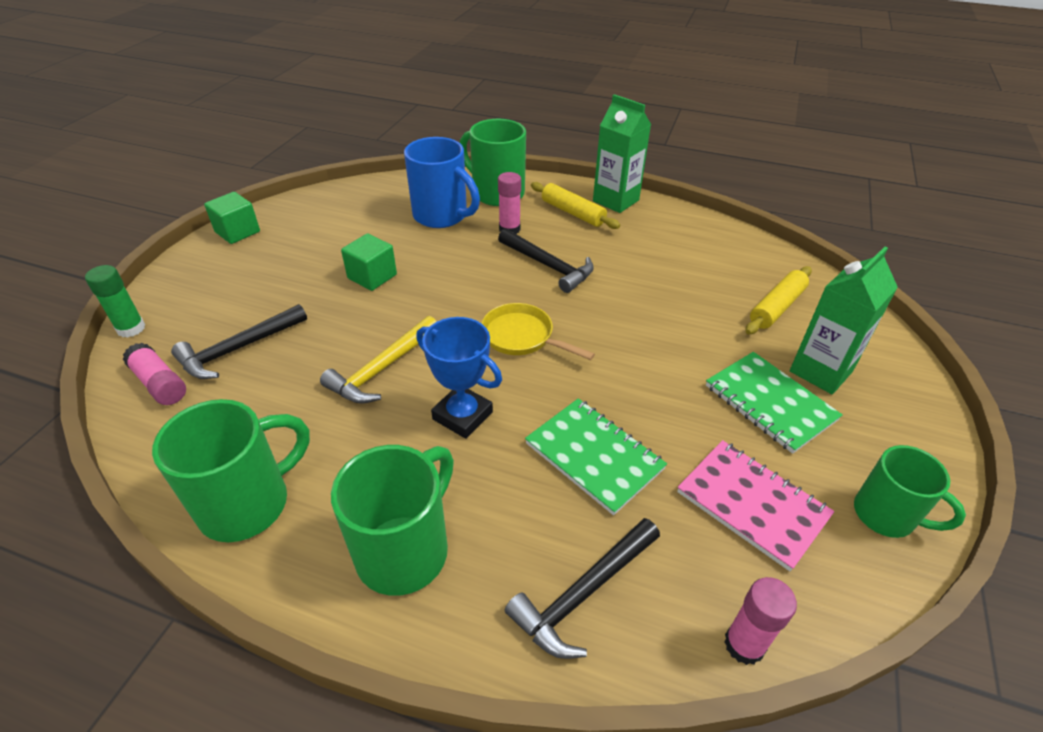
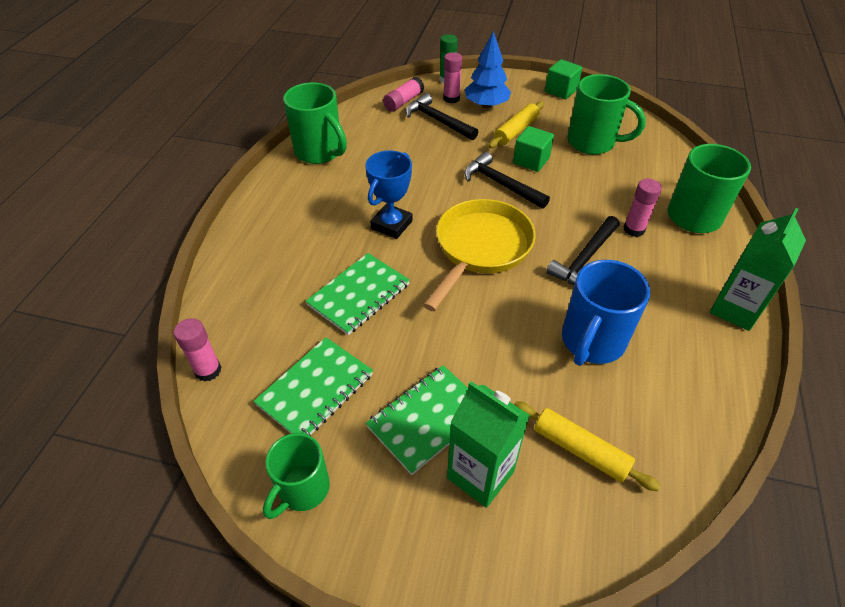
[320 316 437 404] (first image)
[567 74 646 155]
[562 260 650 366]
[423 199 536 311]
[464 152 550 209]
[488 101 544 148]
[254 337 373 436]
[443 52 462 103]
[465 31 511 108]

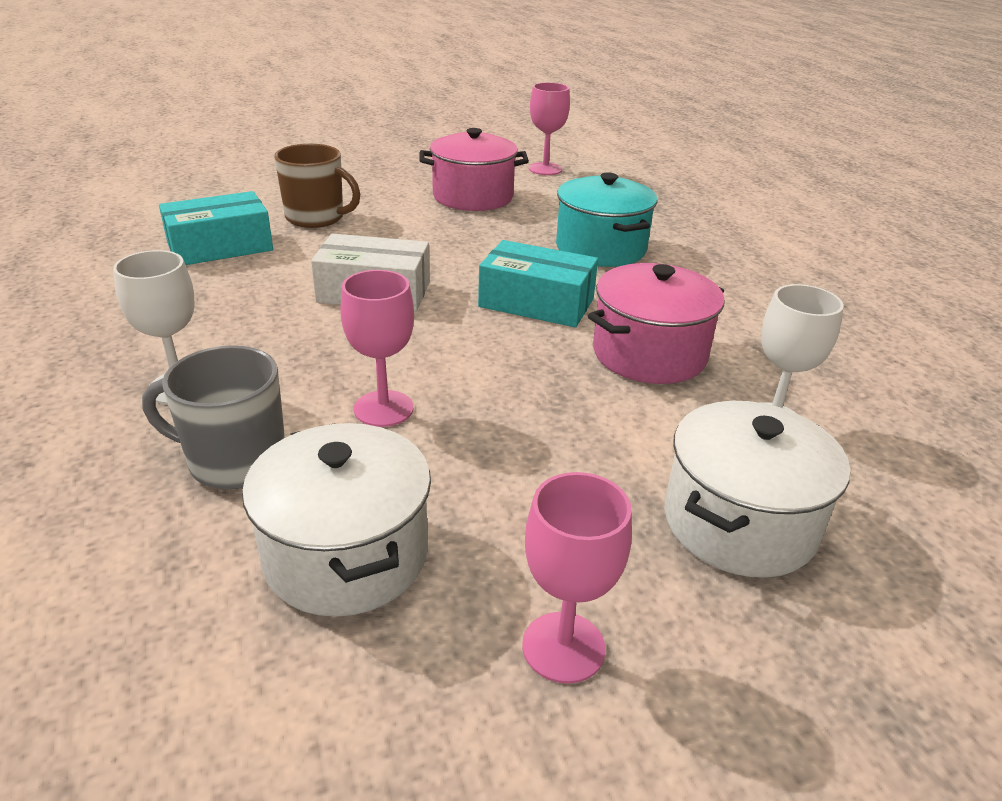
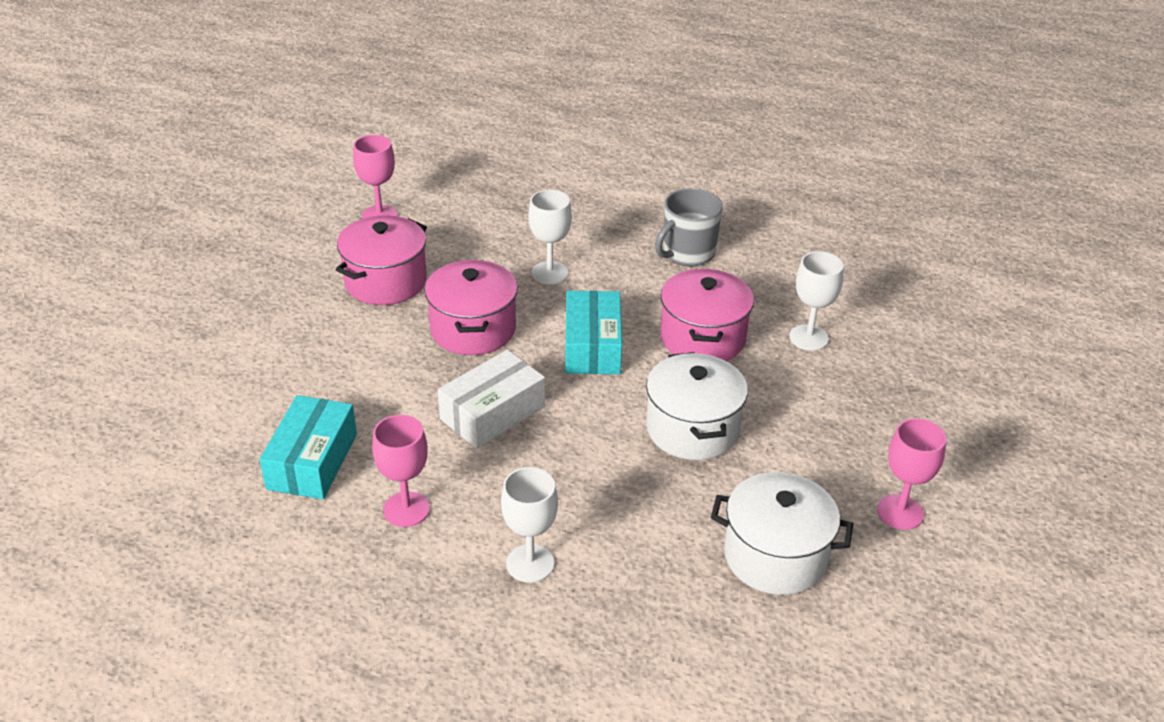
[655 188 723 266]
[274 144 360 228] (first image)
[372 415 430 527]
[565 291 622 374]
[528 190 572 284]
[646 352 748 460]
[424 260 518 355]

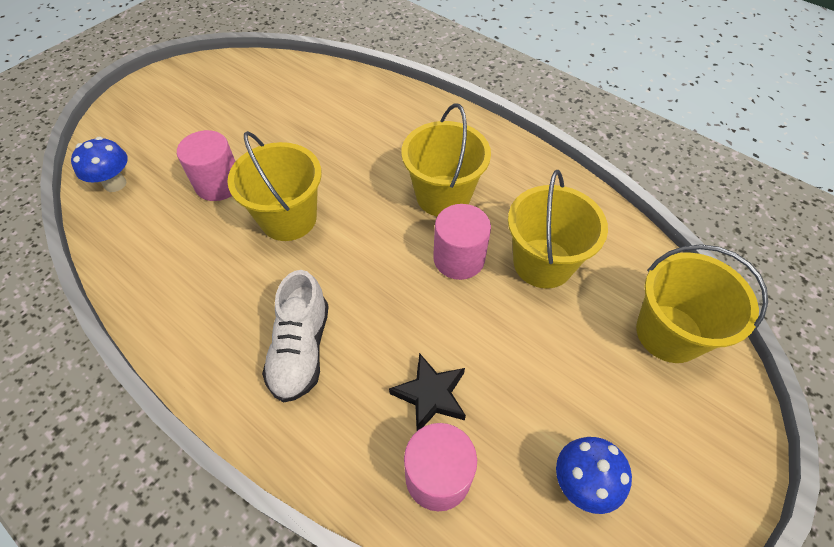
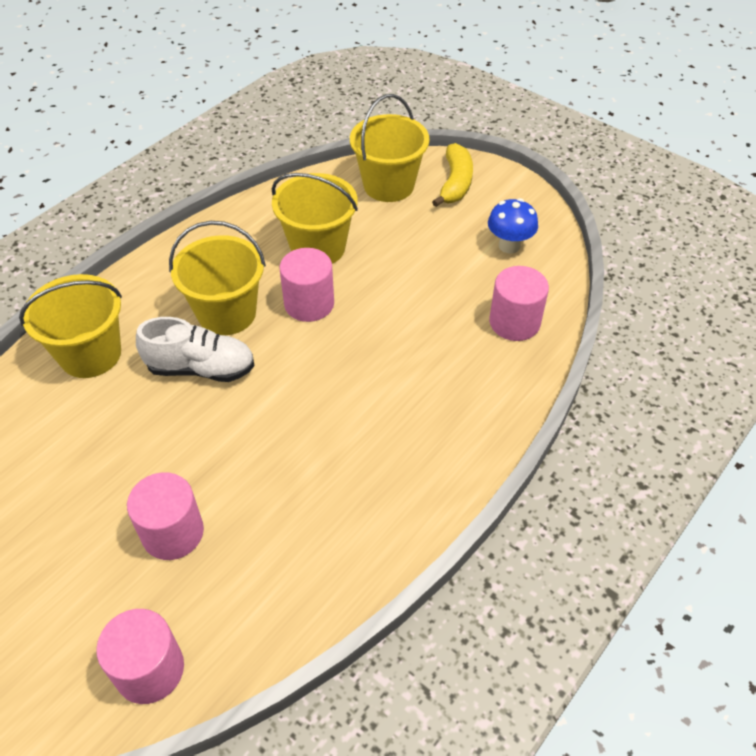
[96 609 184 704]
[19 274 122 378]
[136 317 255 382]
[389 353 466 431] (first image)
[432 143 473 207]

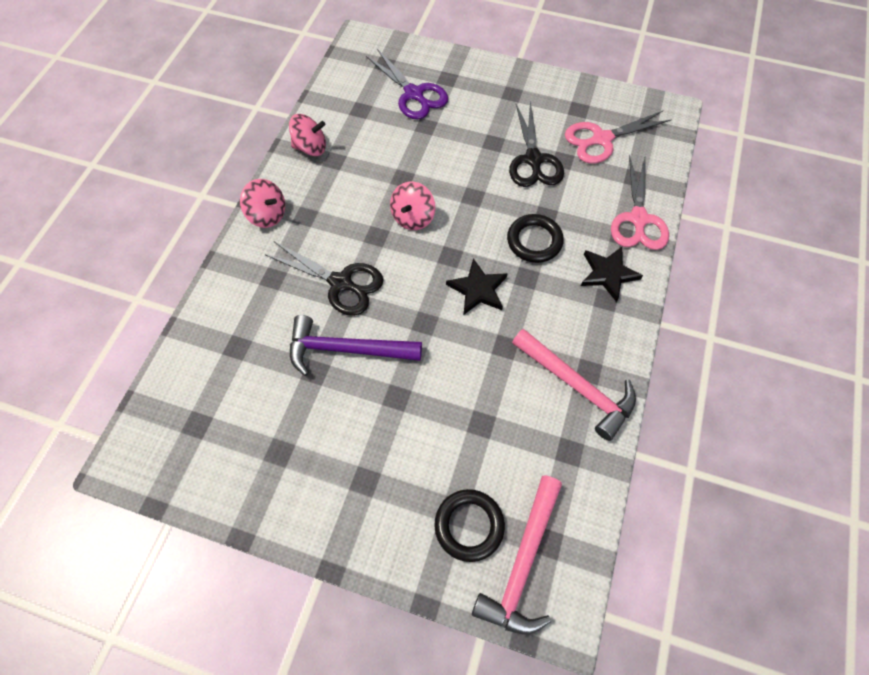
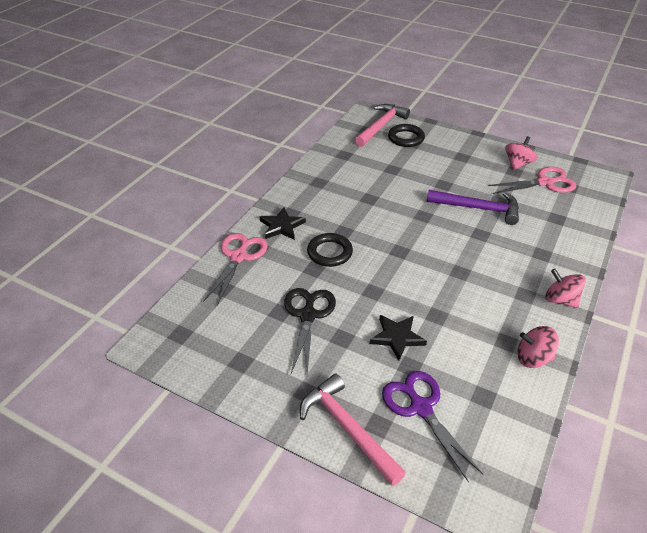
[264 242 383 316] (first image)
[505 136 537 170]
[370 315 427 361]
[300 374 406 486]
[488 167 577 194]

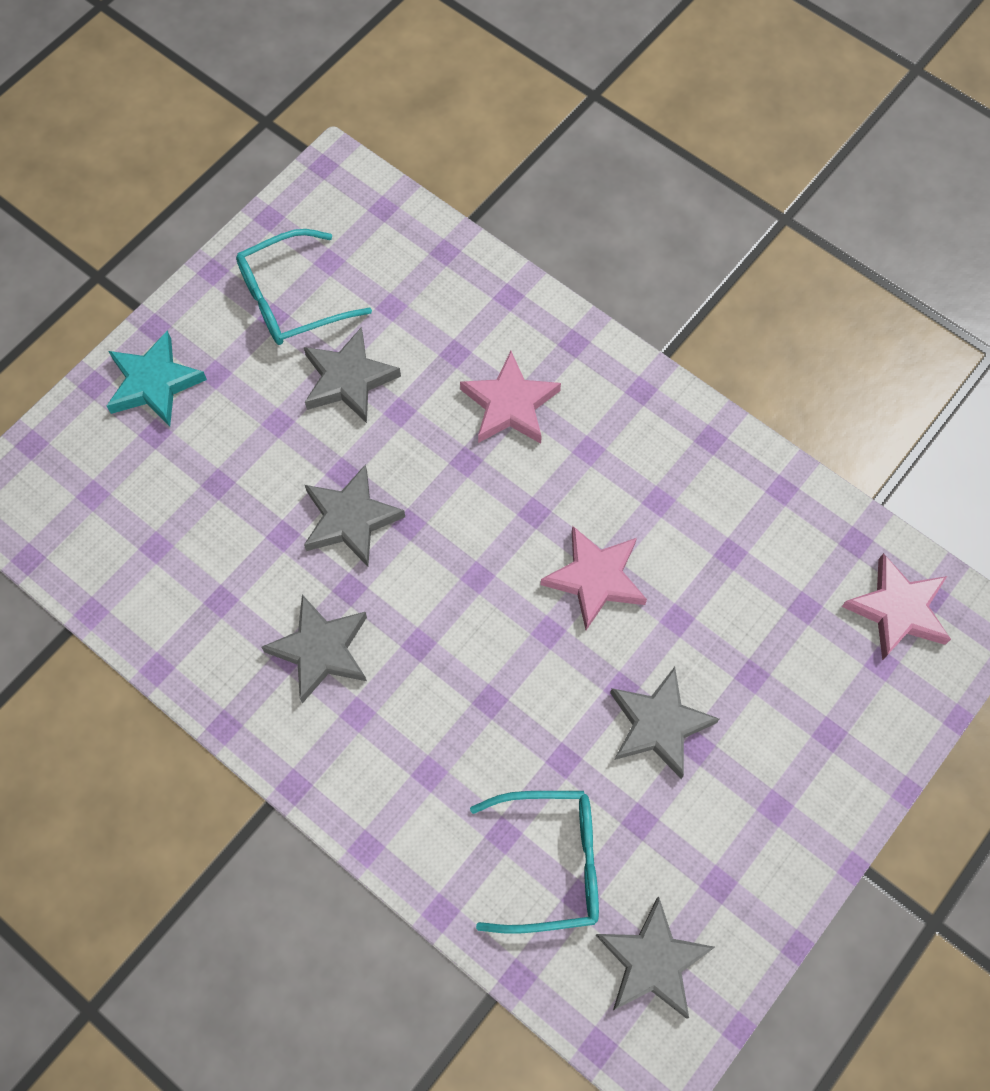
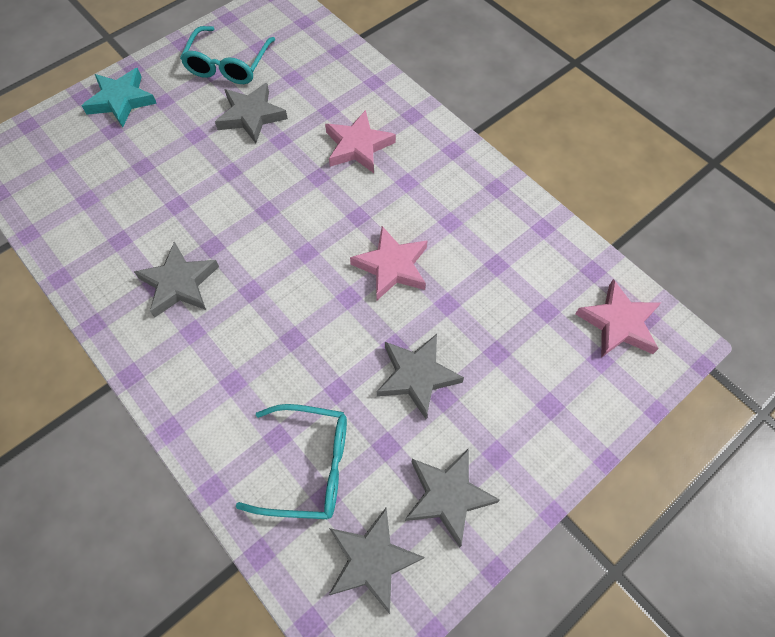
[180 26 275 84]
[405 448 500 547]

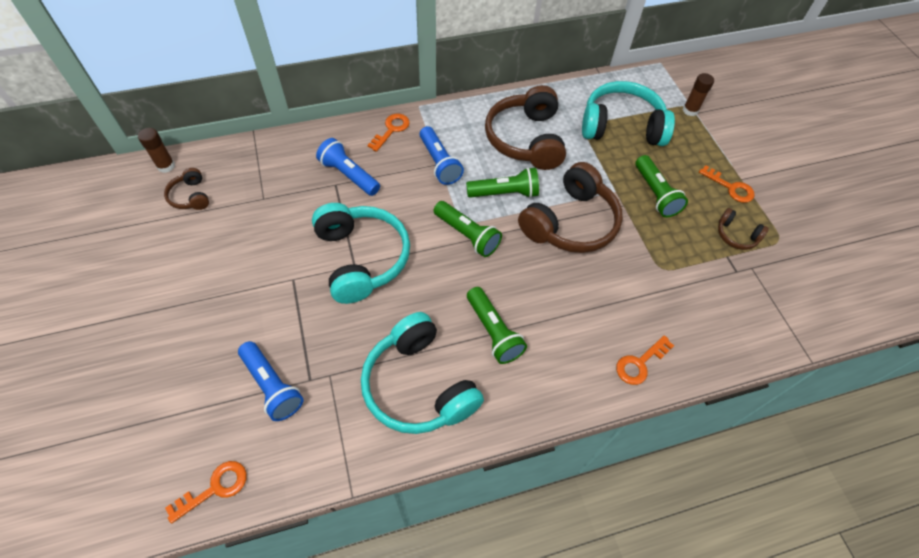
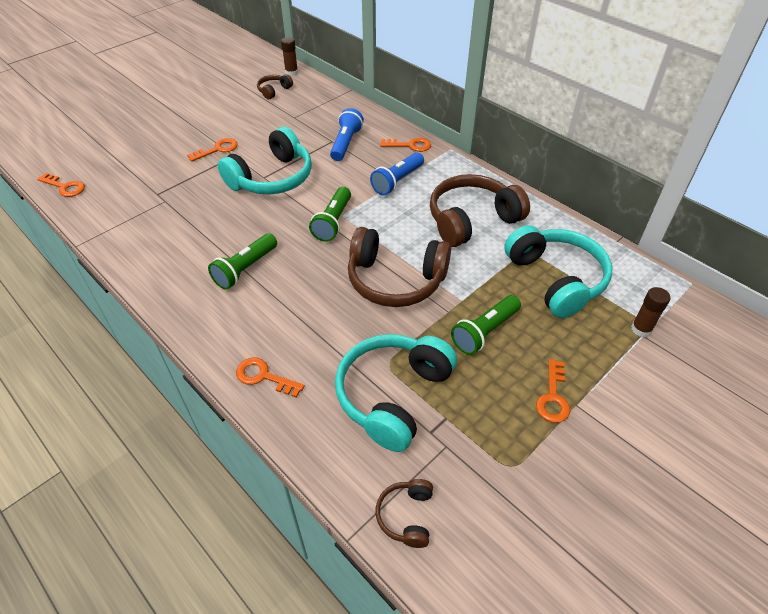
[238 341 304 421] (first image)
[335 334 457 452]
[466 167 539 198] (first image)
[376 479 433 548]
[187 138 238 162]

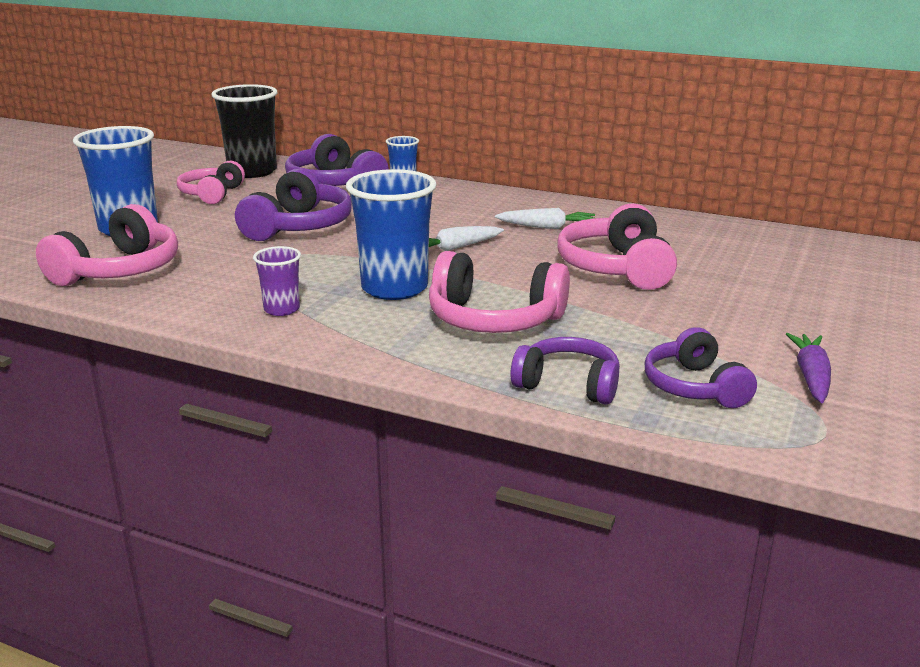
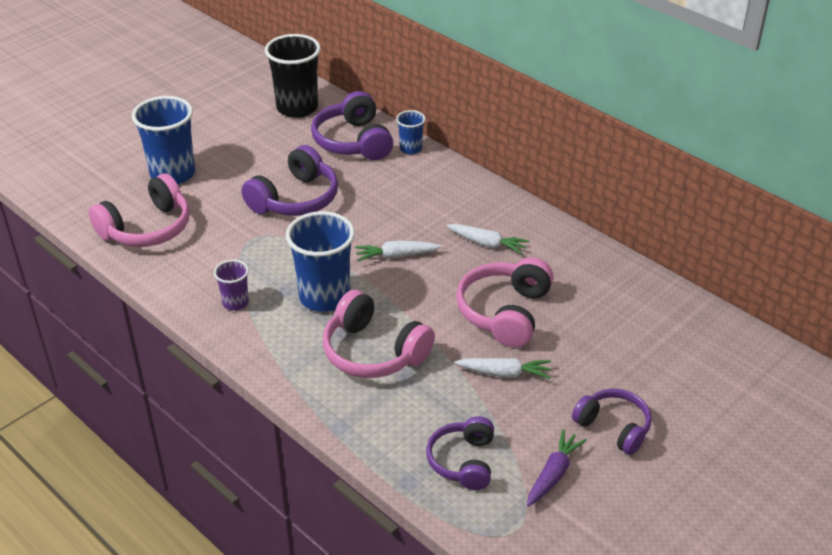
[177 161 245 204] (first image)
[572 389 652 455]
[454 358 551 379]

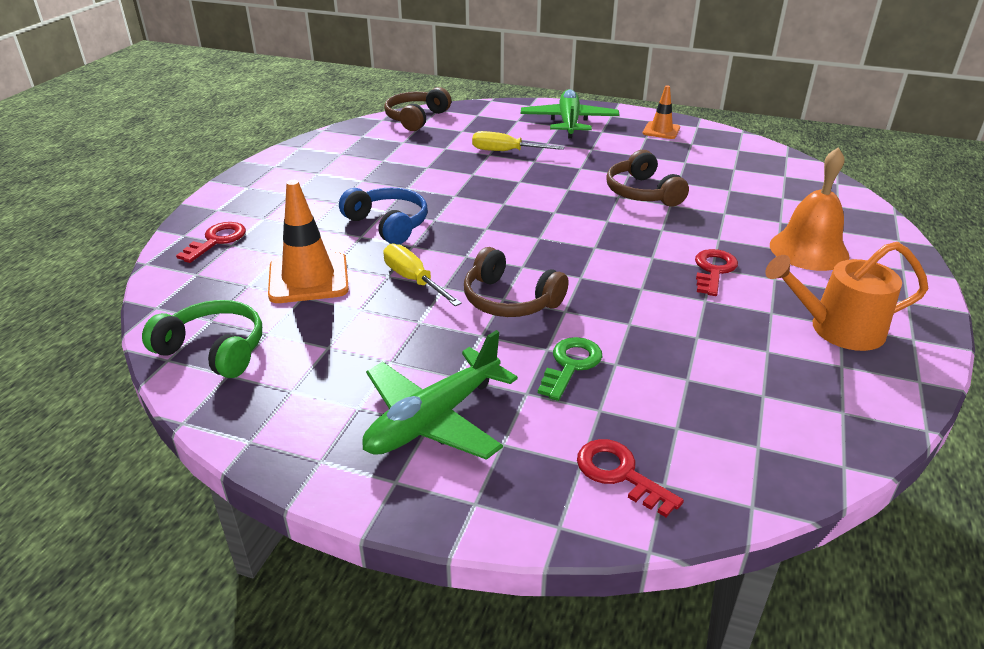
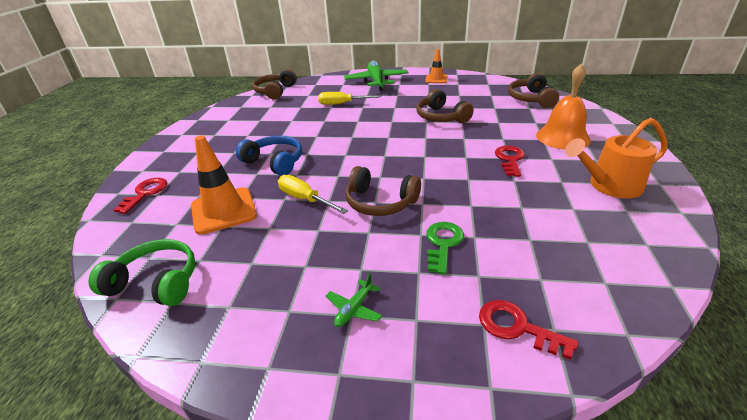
[326 273 382 327]
[508 73 559 108]

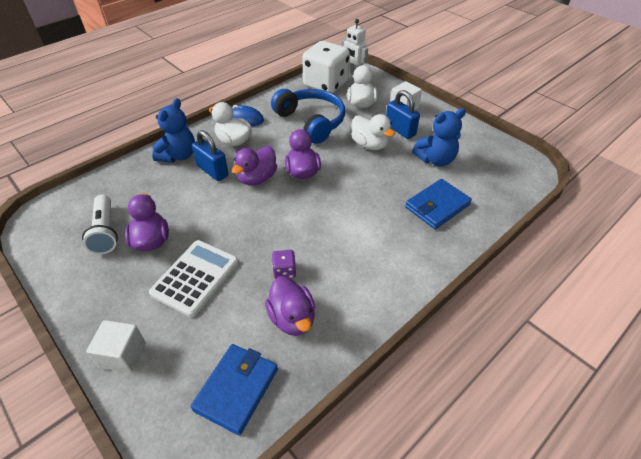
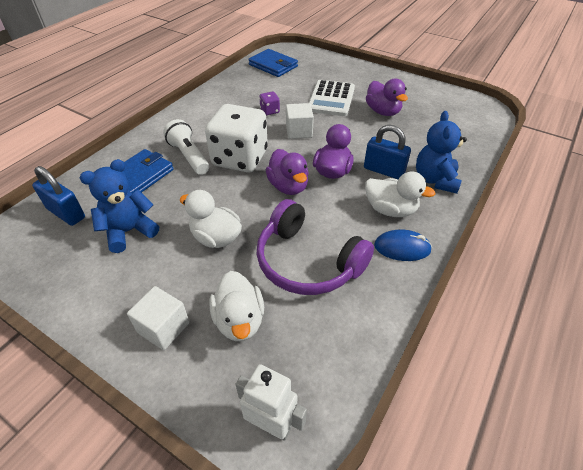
[163 119 209 175]
[286 103 314 139]
[248 49 298 77]
[265 276 315 336] (first image)
[256 199 374 295]
[205 104 268 172]
[32 166 85 226]

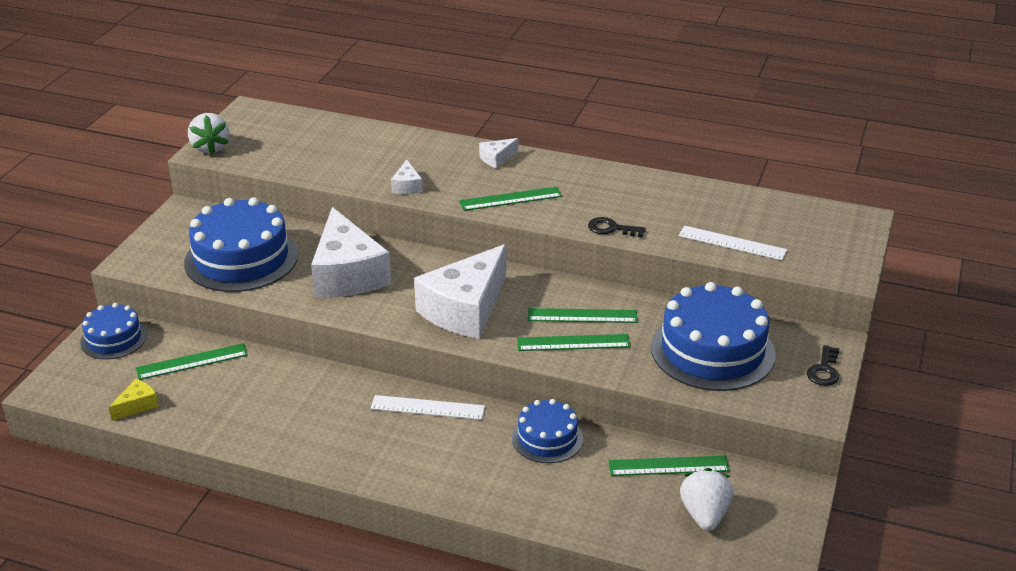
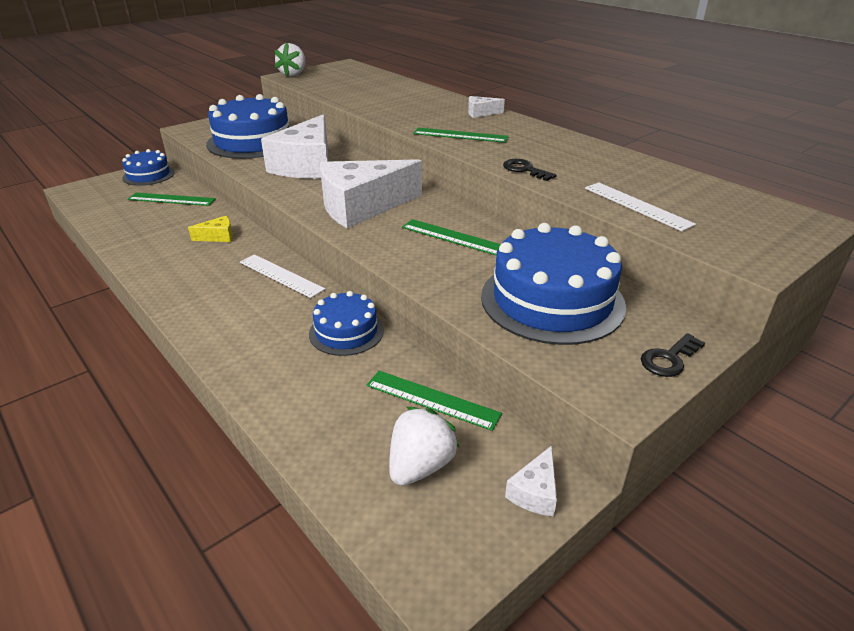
[188 216 233 242]
[505 445 557 516]
[517 334 631 351] (first image)

